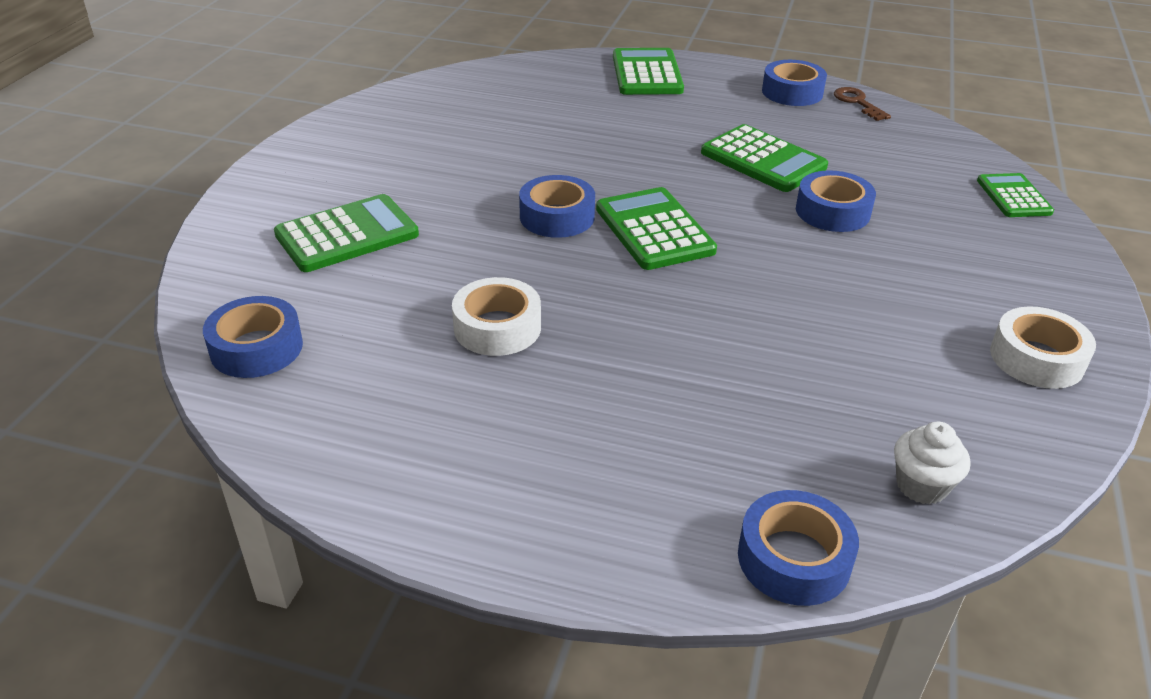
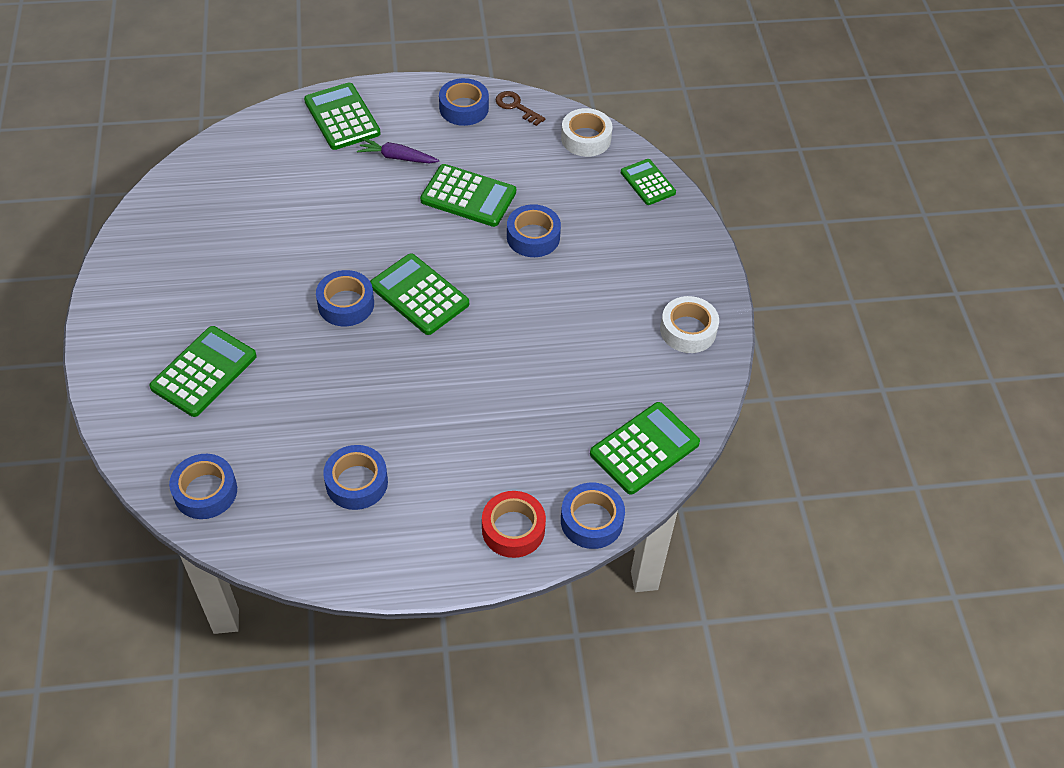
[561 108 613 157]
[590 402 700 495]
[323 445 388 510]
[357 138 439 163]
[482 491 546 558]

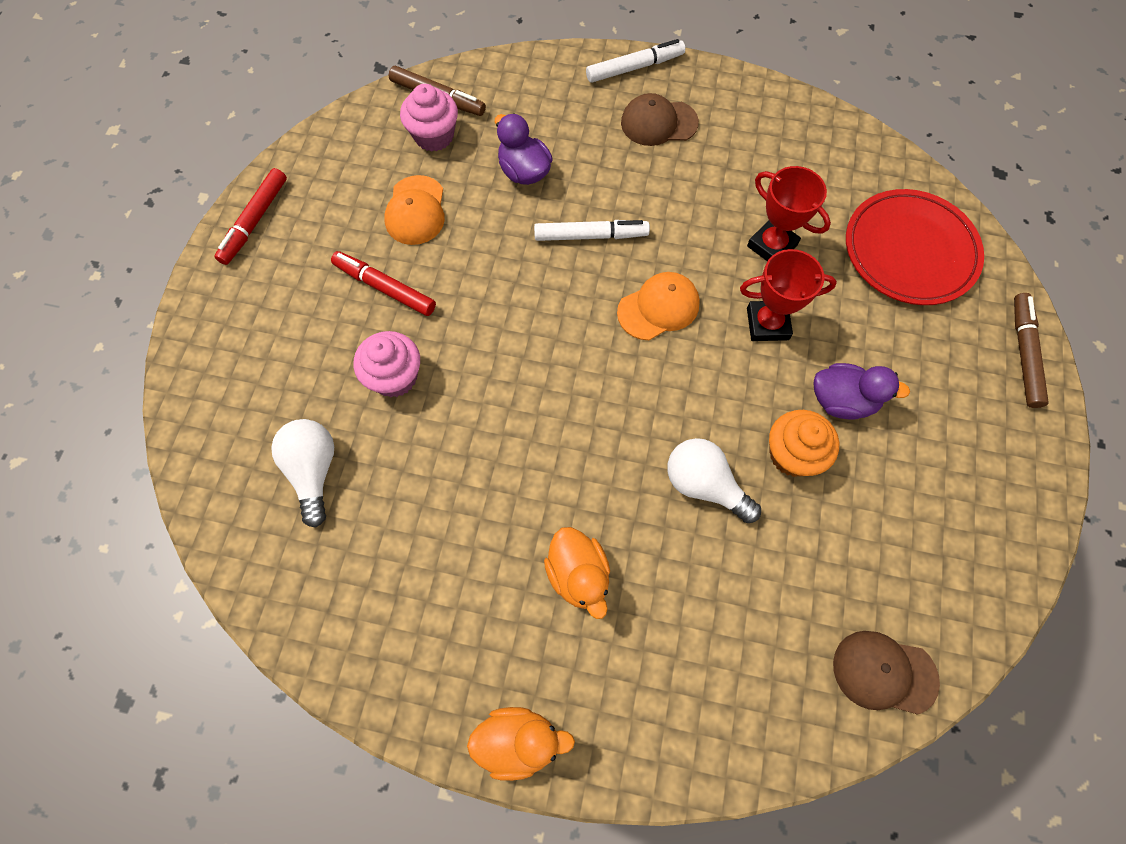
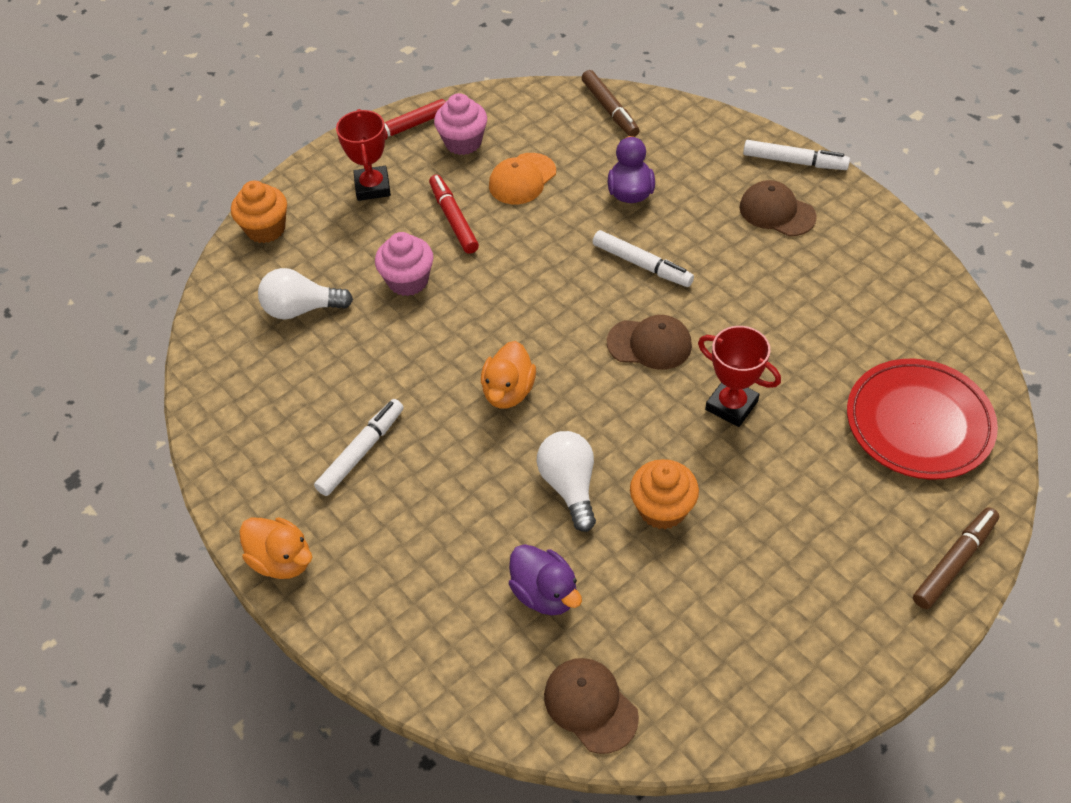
[258 268 353 319]
[434 93 487 155]
[481 341 536 409]
[607 315 692 370]
[336 109 391 201]
[509 544 582 615]
[231 180 287 243]
[314 399 404 496]

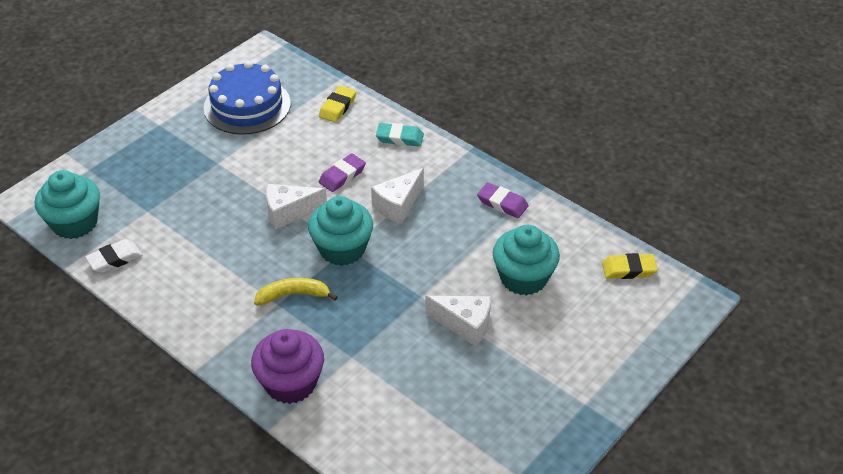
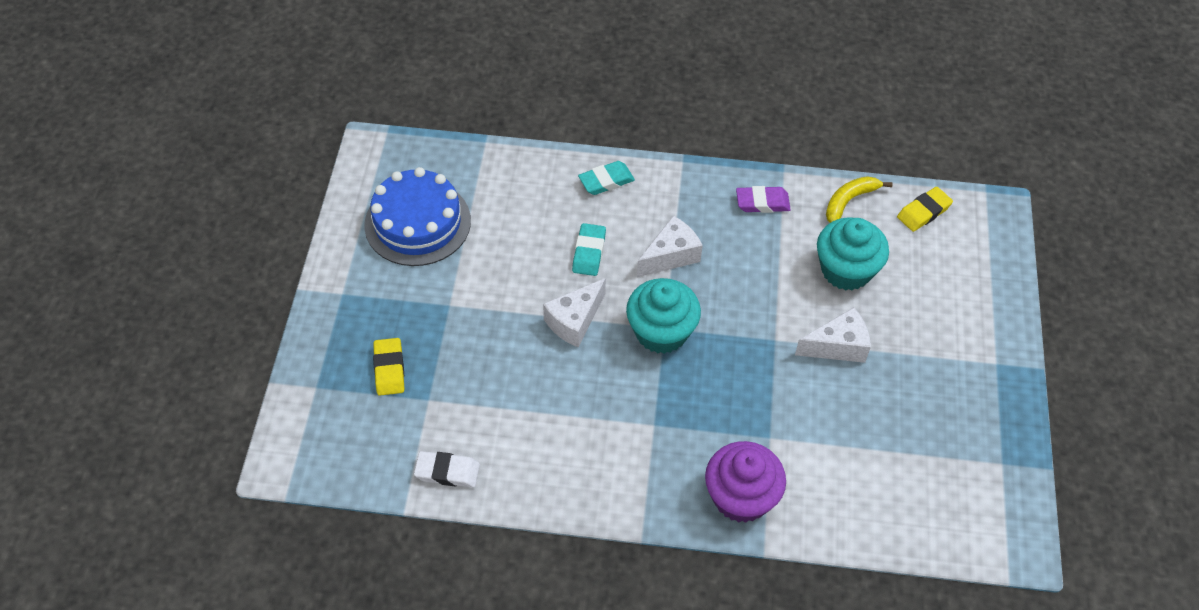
[35 170 100 239] (first image)
[414 451 480 487]
[826 176 893 223]
[373 338 404 396]
[572 223 606 276]
[637 216 703 277]

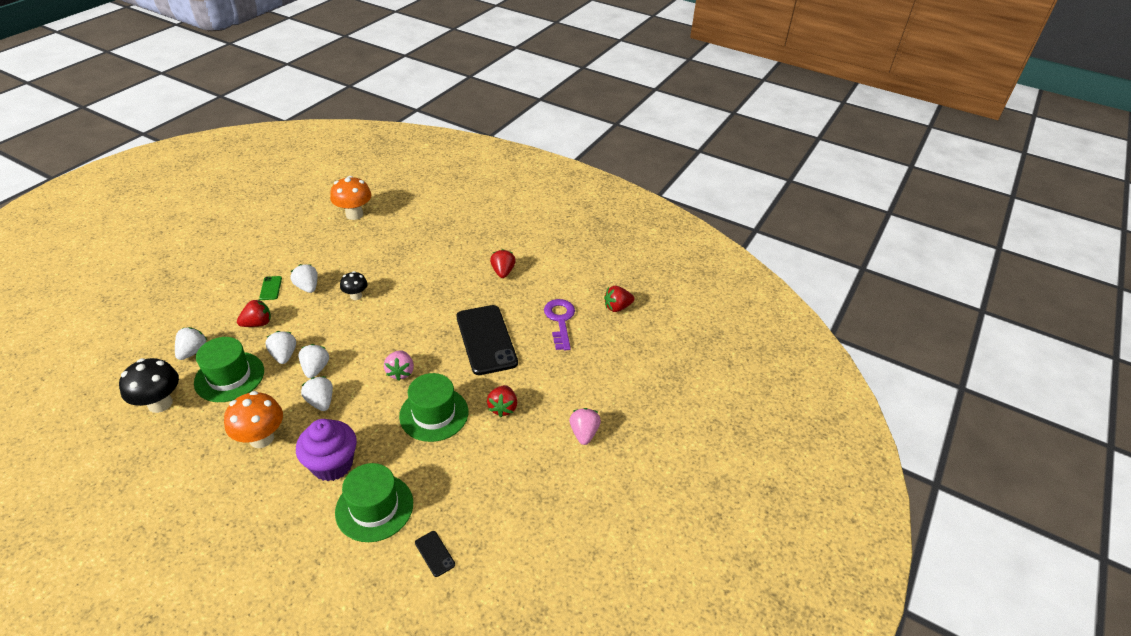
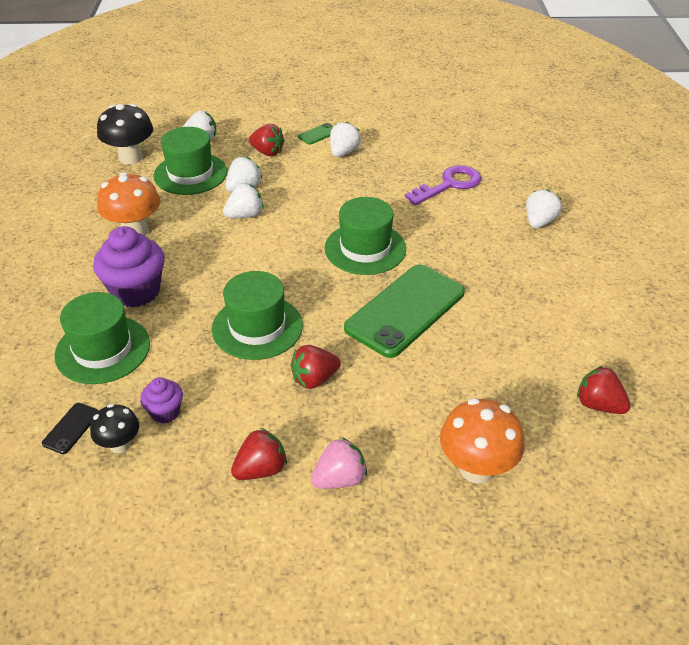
[526 189 562 228]
[440 398 525 484]
[90 404 139 453]
[384 350 414 381] (first image)
[344 264 465 358]
[231 428 287 480]
[405 165 481 206]
[140 377 183 423]
[325 197 406 275]

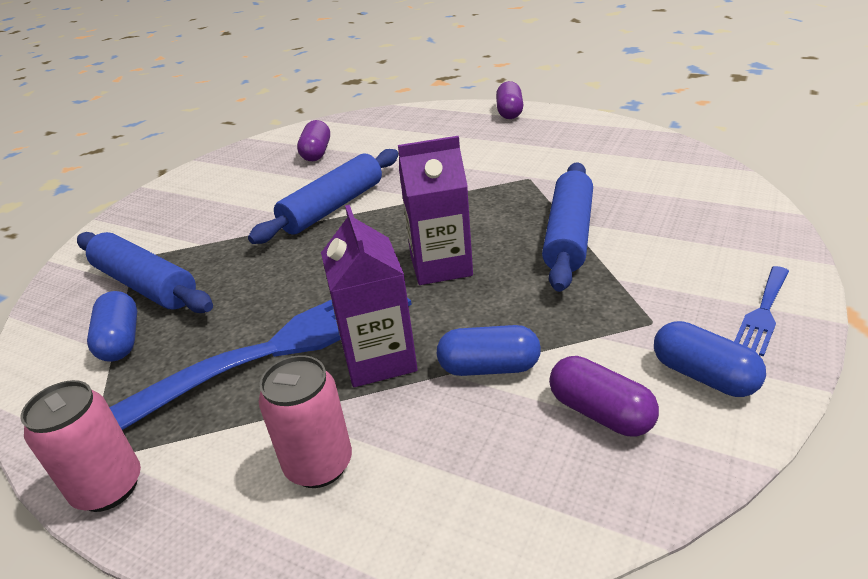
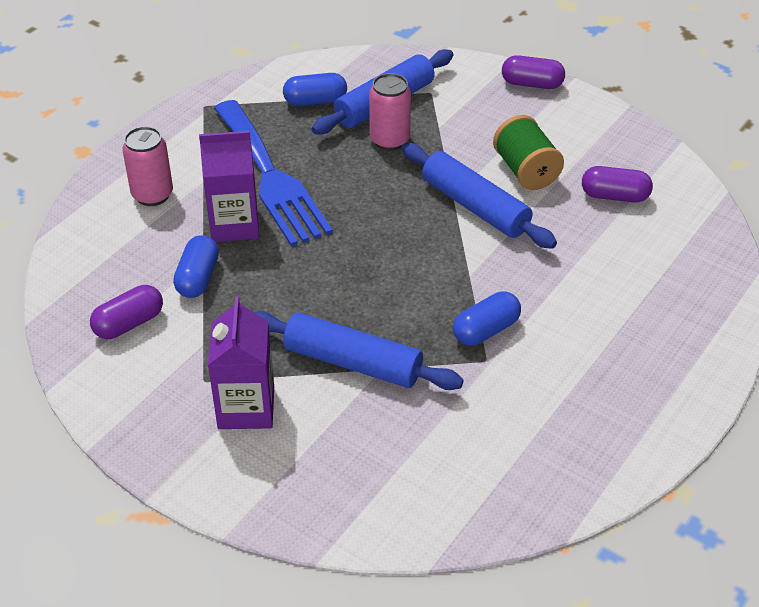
[369 73 411 151]
[208 296 274 429]
[502 55 565 89]
[453 291 521 346]
[734 266 789 357] (first image)
[493 115 564 190]

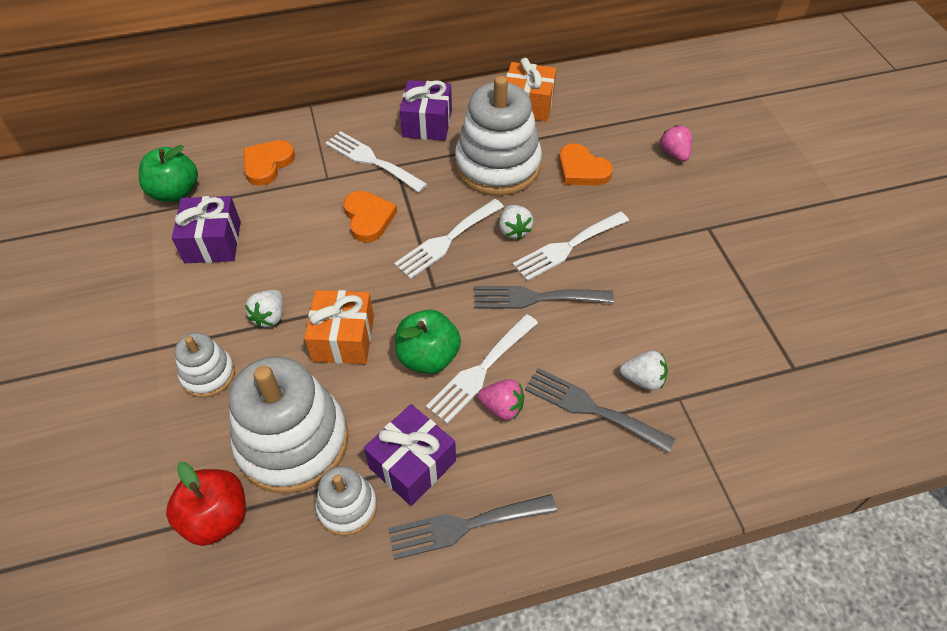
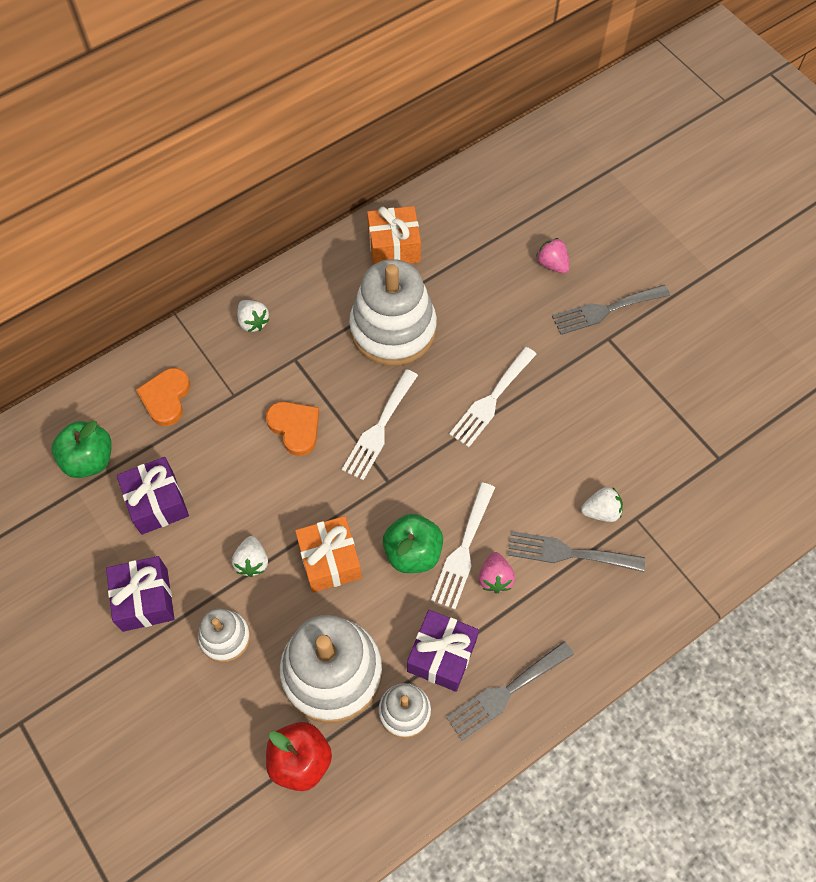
[325 131 427 192] (first image)
[106 556 175 632]
[552 285 670 335]
[479 552 515 594]
[237 300 270 332]
[559 143 613 185] (first image)

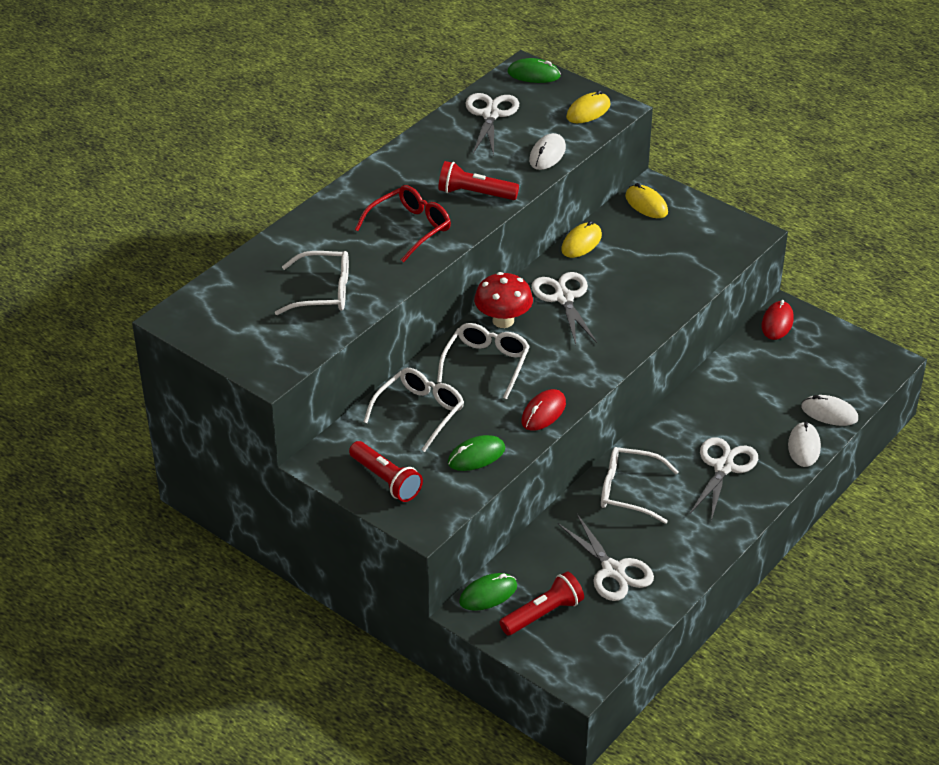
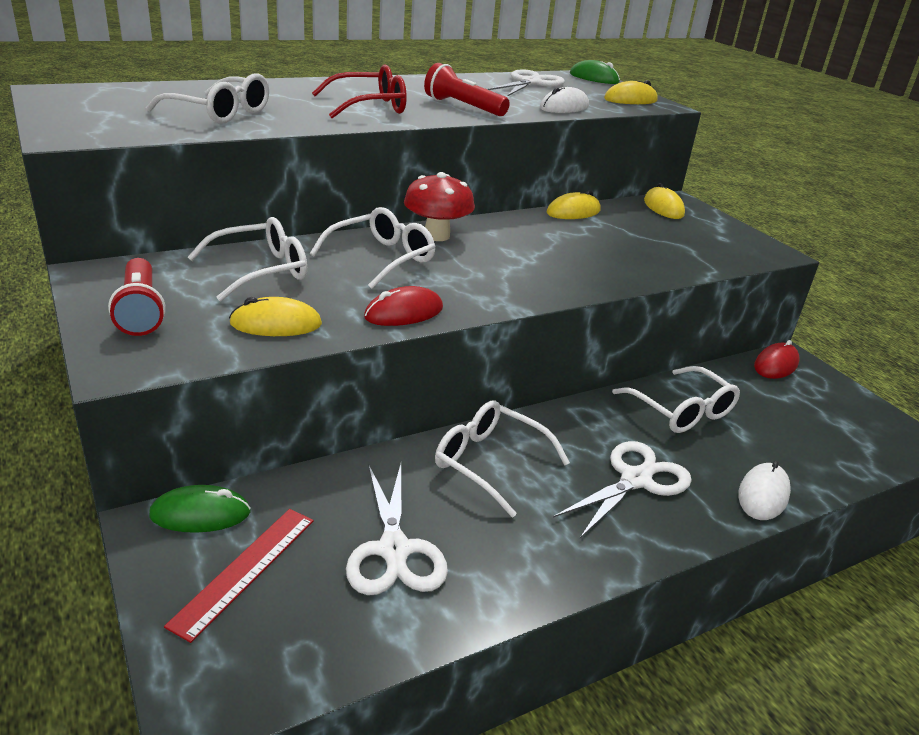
[229 297 322 336]
[164 509 314 643]
[531 272 597 344] (first image)
[801 395 858 426] (first image)
[612 366 740 433]

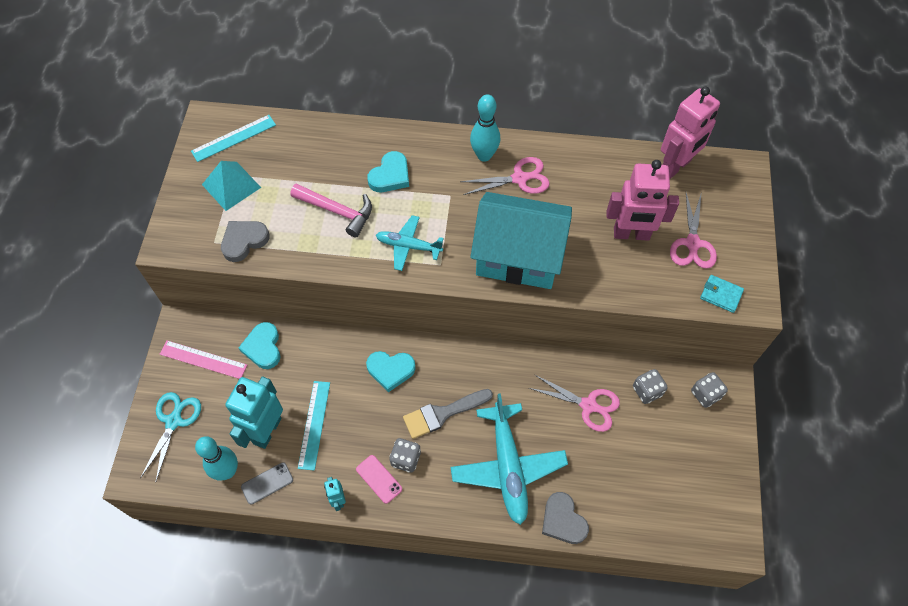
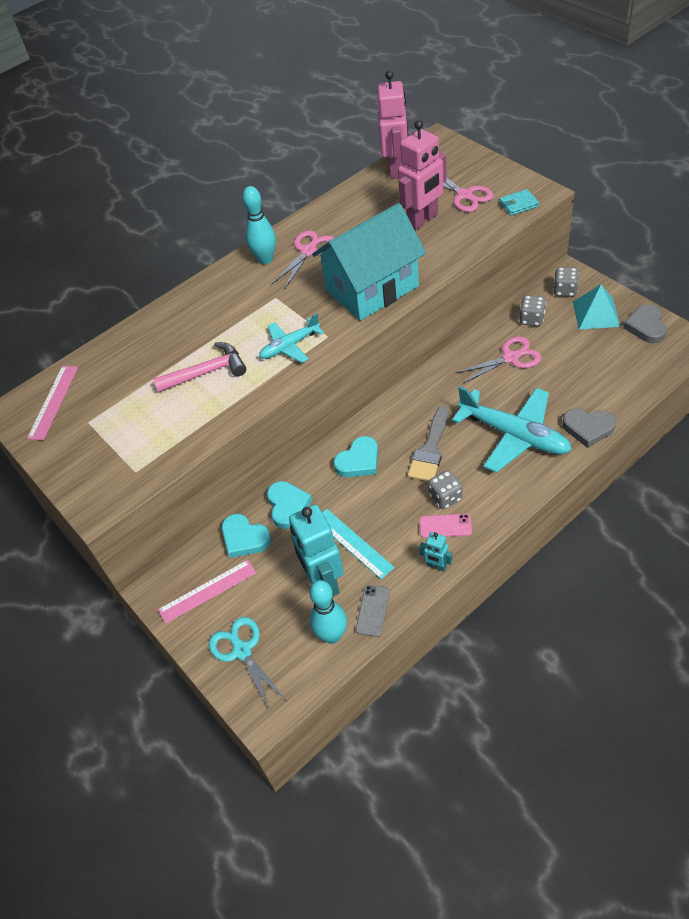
[27 366 78 440]
[573 284 620 330]
[623 304 667 344]
[267 481 312 529]

